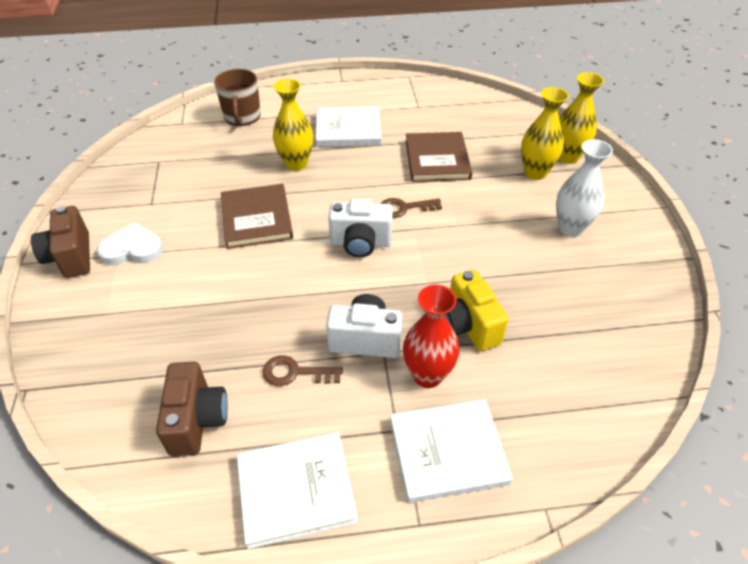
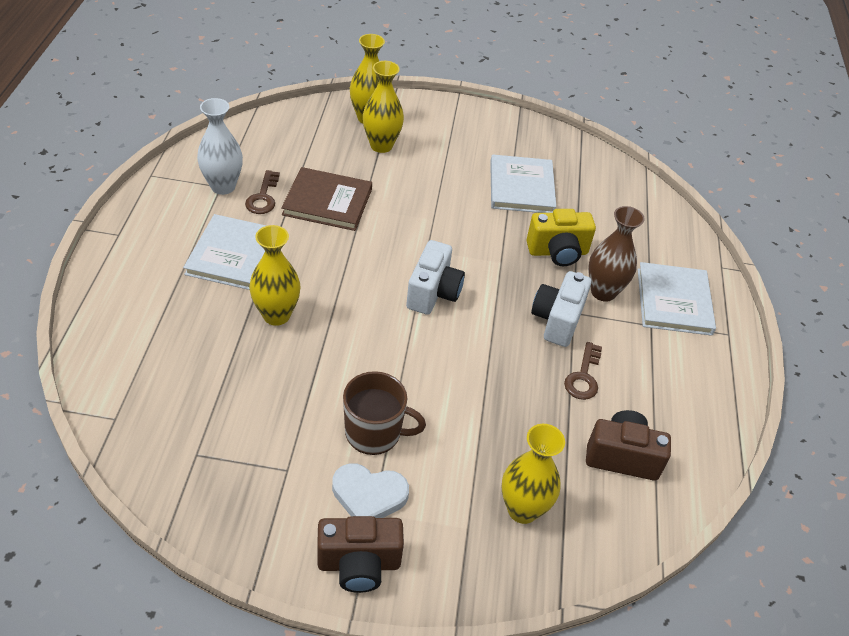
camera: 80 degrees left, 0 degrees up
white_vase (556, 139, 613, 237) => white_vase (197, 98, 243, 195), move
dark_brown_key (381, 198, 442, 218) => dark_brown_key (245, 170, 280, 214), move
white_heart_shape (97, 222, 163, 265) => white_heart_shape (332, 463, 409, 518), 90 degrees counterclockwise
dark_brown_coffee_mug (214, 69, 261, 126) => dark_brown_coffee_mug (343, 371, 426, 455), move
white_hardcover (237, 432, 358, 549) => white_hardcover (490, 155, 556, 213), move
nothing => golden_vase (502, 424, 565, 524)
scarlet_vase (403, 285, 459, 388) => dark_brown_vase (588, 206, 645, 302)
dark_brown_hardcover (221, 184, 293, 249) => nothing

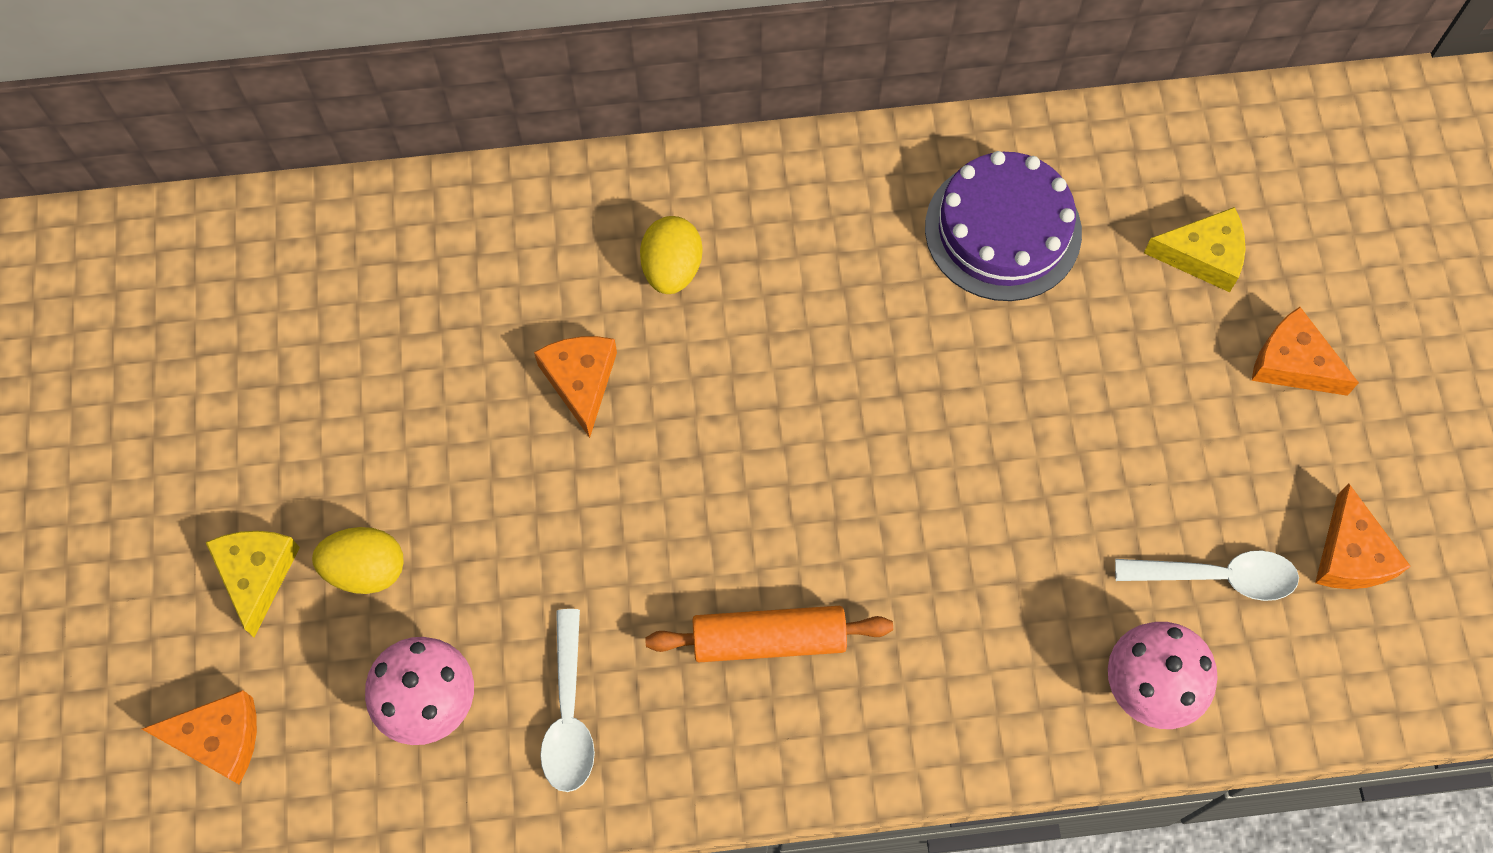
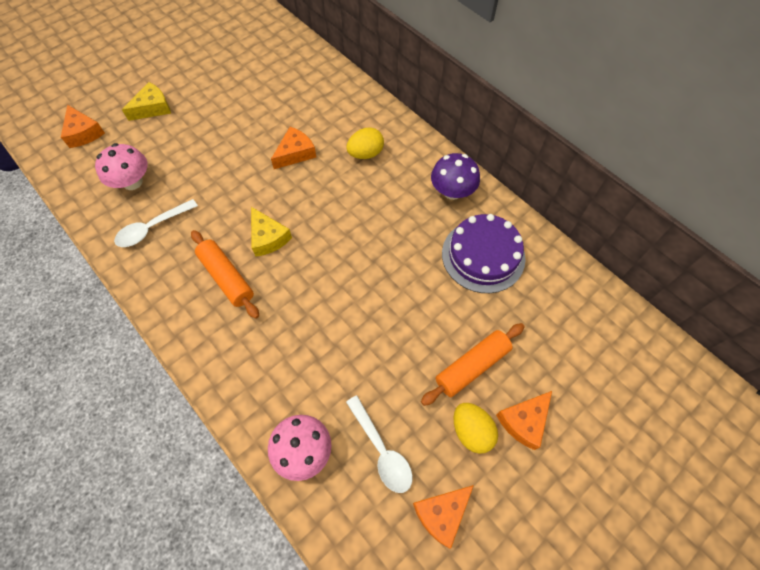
camera: 55 degrees right, 5 degrees down
golden_piece_of_cheese (1144, 207, 1246, 292) => golden_piece_of_cheese (251, 207, 292, 257), move
nothing => orange_dough_roller (421, 323, 524, 406)
nothing => royal_purple_fungus (431, 153, 480, 200)
golden_egg_shape (312, 527, 403, 594) => golden_egg_shape (453, 403, 498, 454), move
orange_piece_of_cheese (1252, 307, 1359, 396) => orange_piece_of_cheese (496, 391, 552, 450), 135 degrees counterclockwise

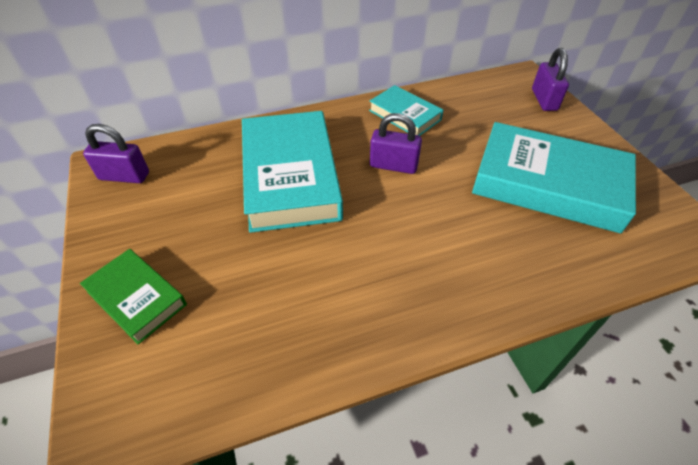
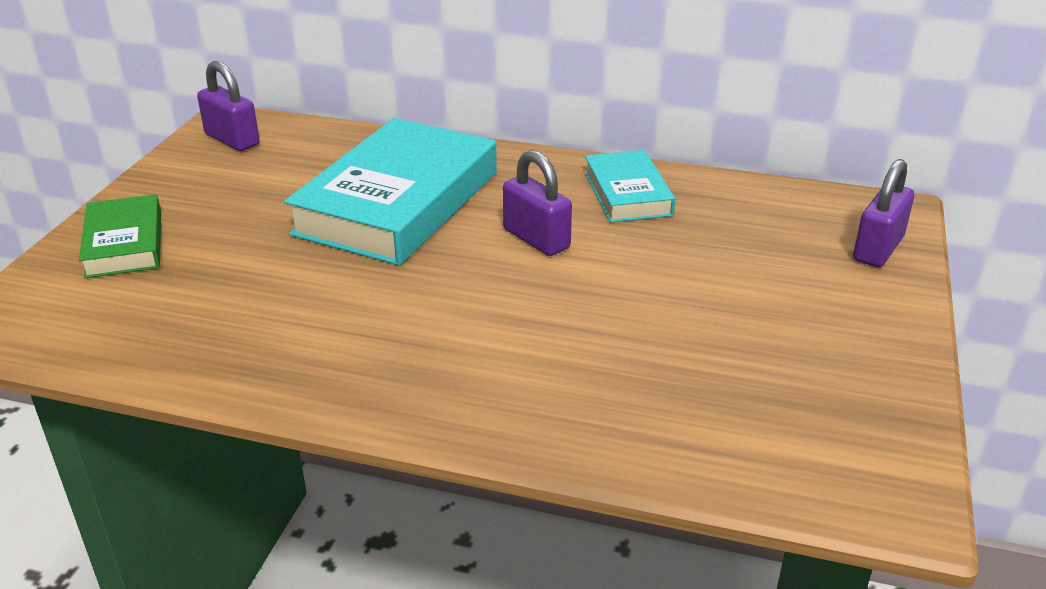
camera: 35 degrees right, 15 degrees down
turquoise_hardcover (472, 122, 636, 233) => nothing

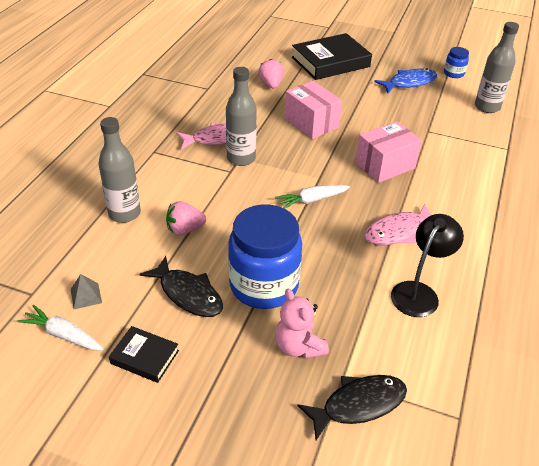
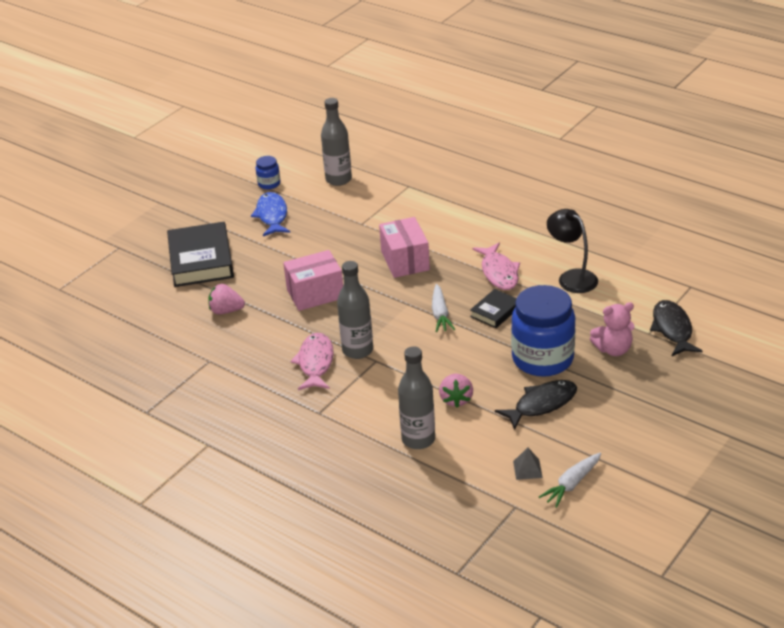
camera: 70 degrees left, 5 degrees down
ebony_hardcover (109, 326, 179, 383) => ebony_hardcover (470, 289, 517, 328), move

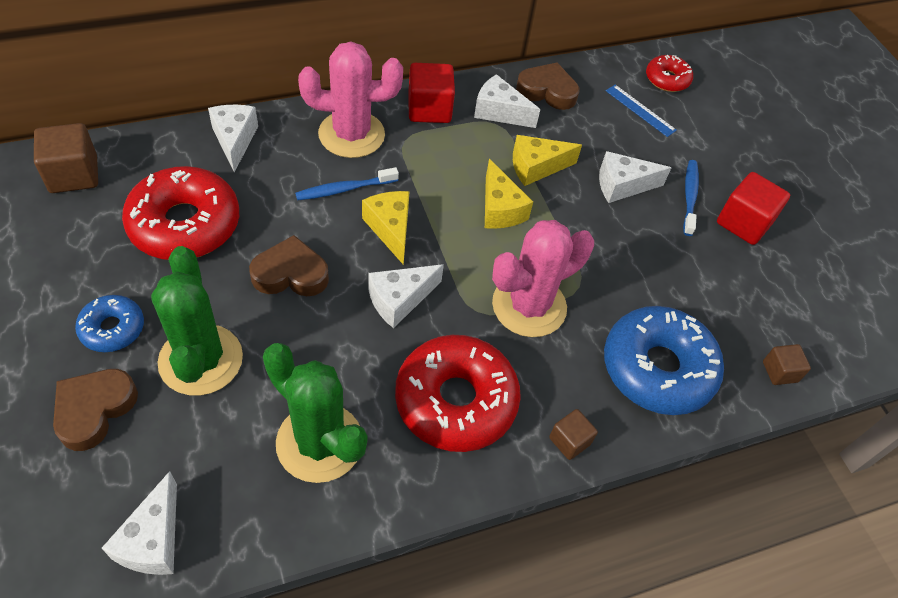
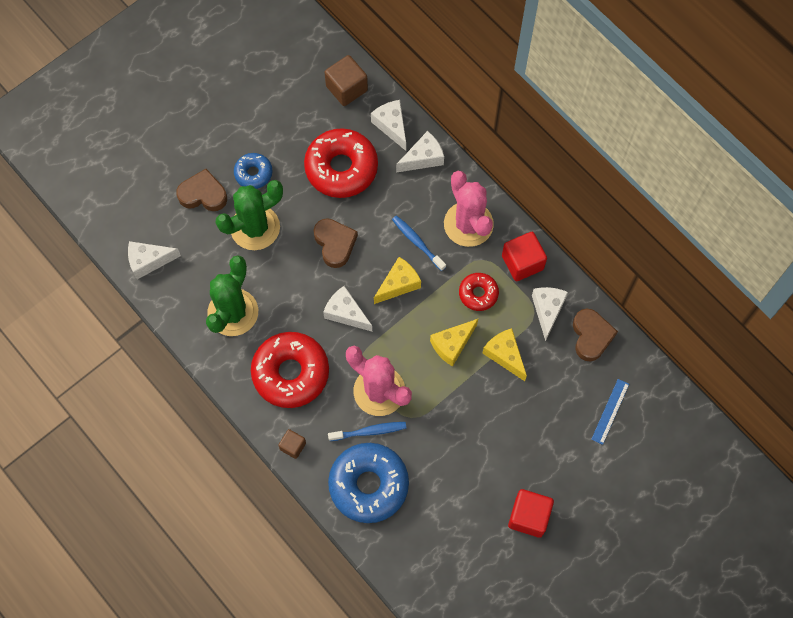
camera: 75 degrees right, 15 degrees up
blue_dental_brush (683, 160, 699, 236) => blue_dental_brush (328, 422, 406, 441), move
white_piece_of_cheese (599, 151, 671, 203) => white_piece_of_cheese (371, 100, 406, 151), move
scarlet_doughnut (646, 55, 693, 92) => scarlet_doughnut (459, 273, 499, 311), move
dark_brown_solid_cube (763, 344, 811, 385) => nothing

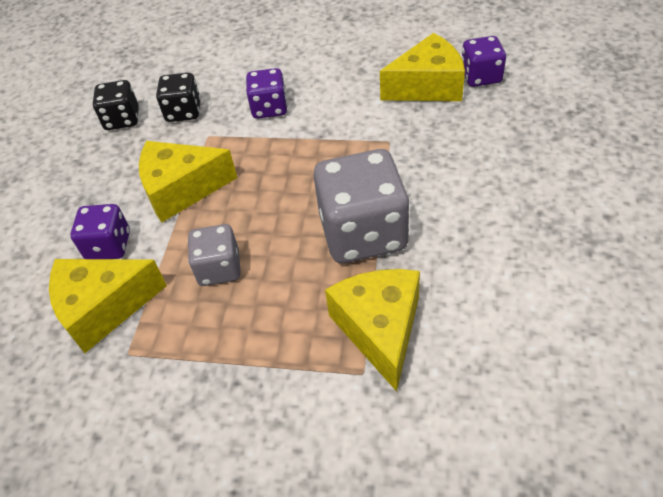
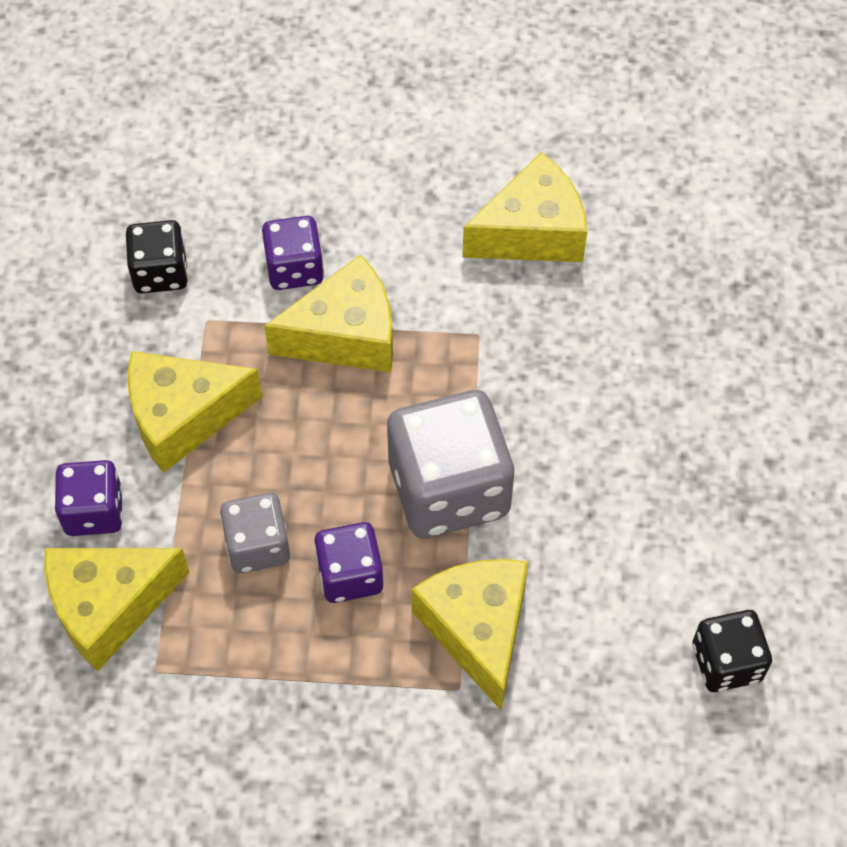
camera: 10 degrees left, 10 degrees up
nothing => golden_piece_of_cheese (264, 254, 393, 372)
royal_purple_game_die (462, 36, 506, 87) => royal_purple_game_die (314, 522, 383, 603), move
ebony_game_die (93, 80, 139, 130) => ebony_game_die (693, 610, 772, 692), move

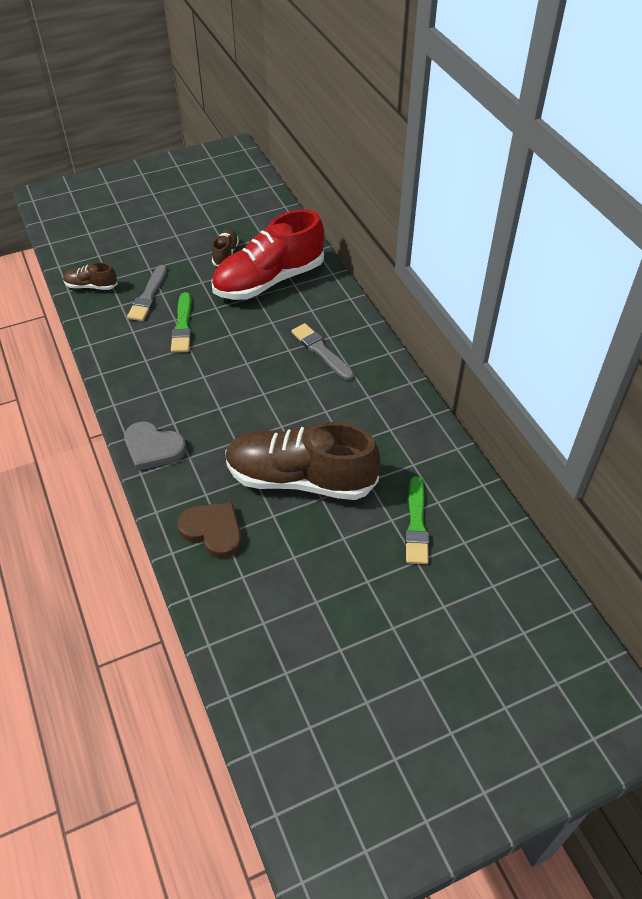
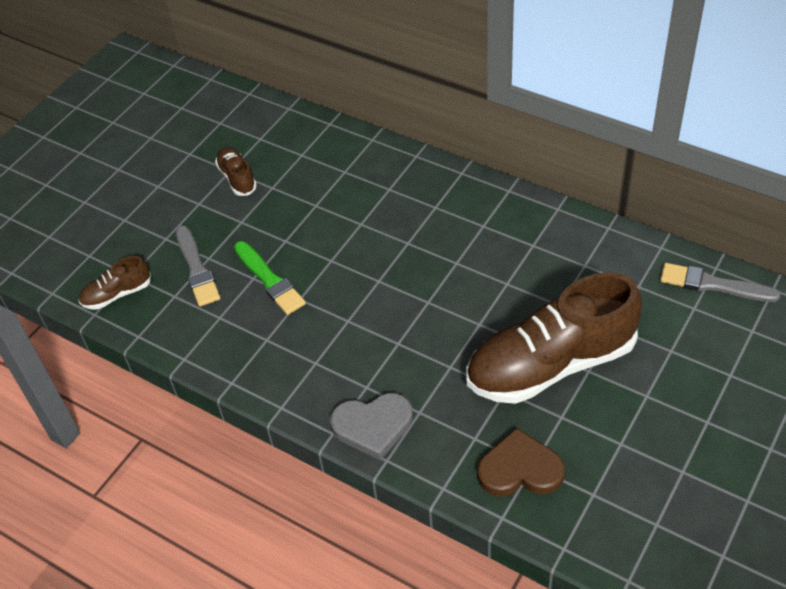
camera: 30 degrees left, 0 degrees up
gray_paintbrush (291, 323, 354, 380) => gray_paintbrush (660, 263, 781, 302), move
scarlet_sneaker (211, 209, 324, 300) => nothing
leaf-green_paintbrush (405, 476, 429, 564) => nothing

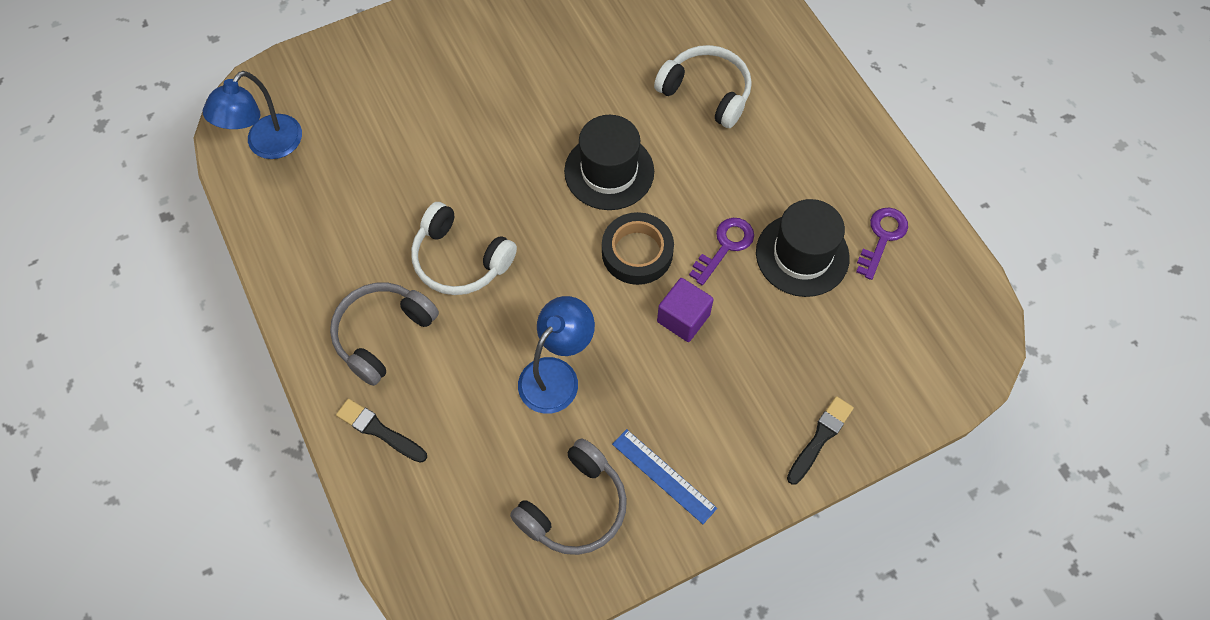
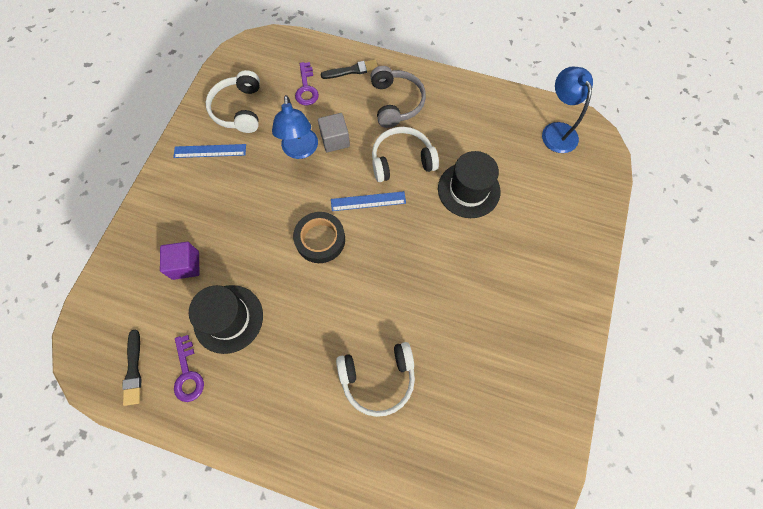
camera: 135 degrees right, 5 degrees up
ebony_paintbrush (787, 396, 854, 485) => ebony_paintbrush (122, 330, 141, 406), move
royal_purple_solid_cube (657, 278, 714, 342) => royal_purple_solid_cube (160, 242, 199, 280), move
gray_headphones (510, 438, 627, 555) => white_headphones (206, 70, 260, 133)
royal_purple_key (689, 218, 754, 286) => royal_purple_key (295, 62, 319, 105), move
nothing => gray_solid_cube (318, 113, 350, 152)
nothing => blue_ruler (331, 191, 406, 211)
ebony_tall_hat (564, 115, 654, 210) => ebony_tall_hat (438, 151, 501, 218), move

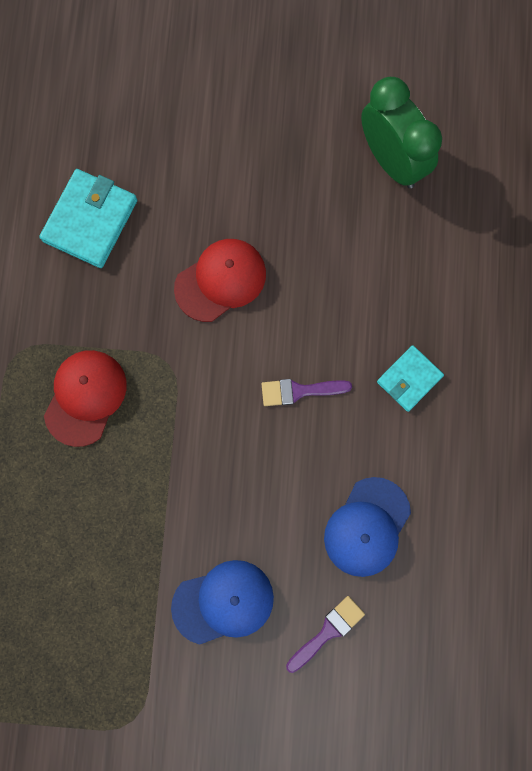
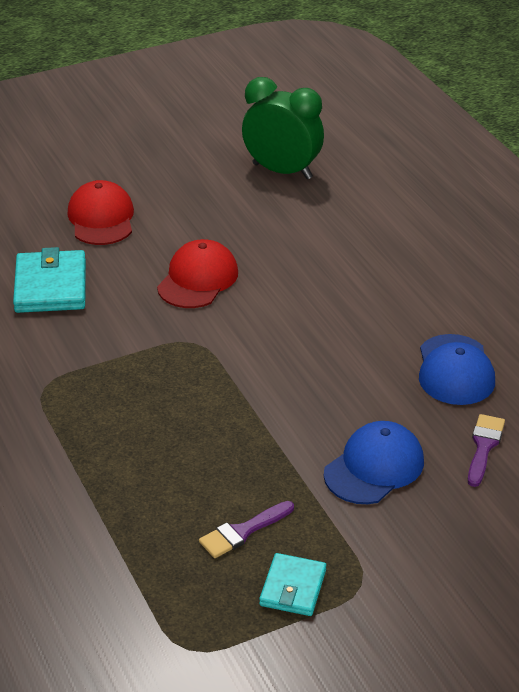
camera: 30 degrees left, 40 degrees down
scarlet_cap (44, 350, 127, 447) => scarlet_cap (67, 180, 134, 245), move
royal_purple_paintbrush (261, 379, 352, 406) => royal_purple_paintbrush (199, 501, 294, 558), move
turquoise_billfold (377, 345, 444, 412) => turquoise_billfold (259, 553, 326, 616), move

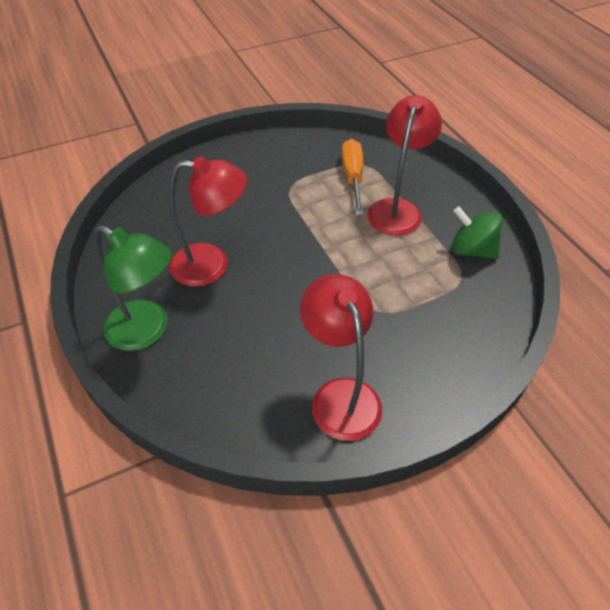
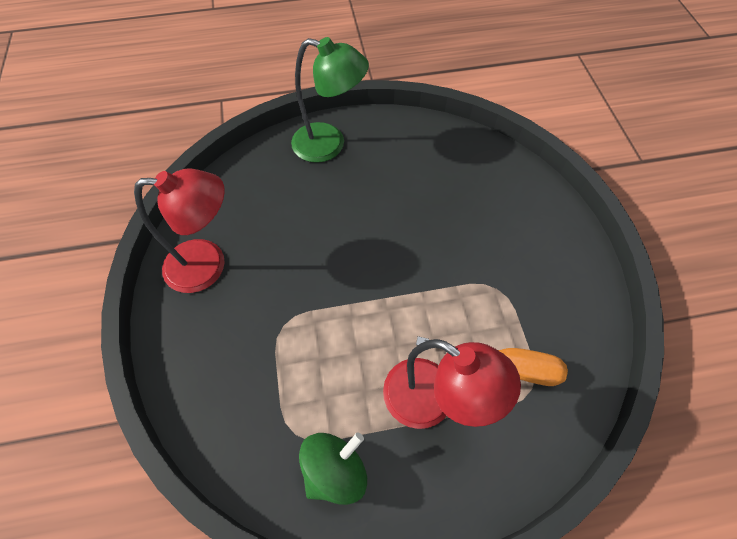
camera: 105 degrees right, 10 degrees up
leaf-green_lamp (94, 225, 172, 351) => leaf-green_lamp (291, 37, 369, 163), 120 degrees counterclockwise
scarlet_lamp (169, 156, 247, 287) => nothing

